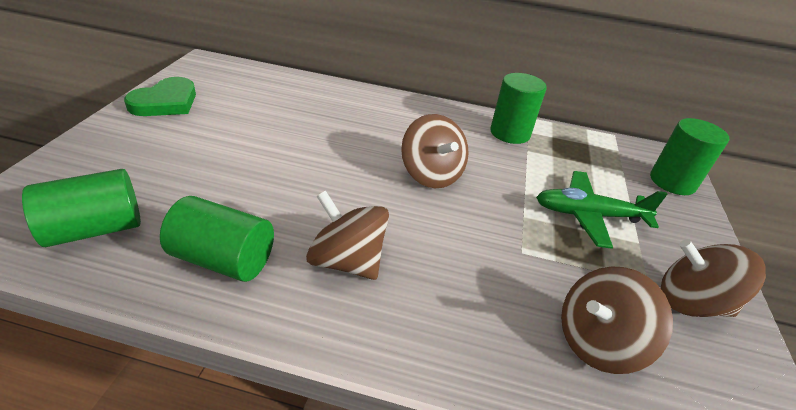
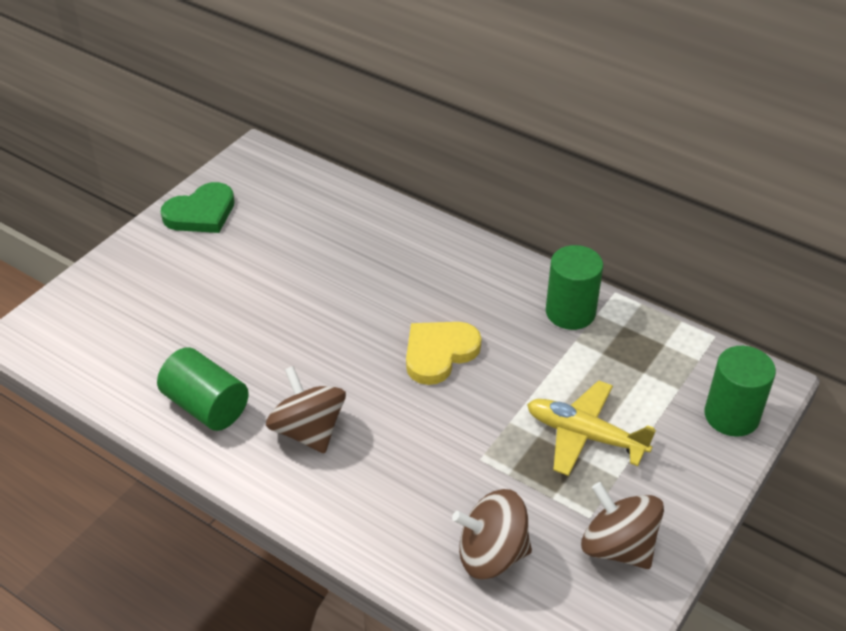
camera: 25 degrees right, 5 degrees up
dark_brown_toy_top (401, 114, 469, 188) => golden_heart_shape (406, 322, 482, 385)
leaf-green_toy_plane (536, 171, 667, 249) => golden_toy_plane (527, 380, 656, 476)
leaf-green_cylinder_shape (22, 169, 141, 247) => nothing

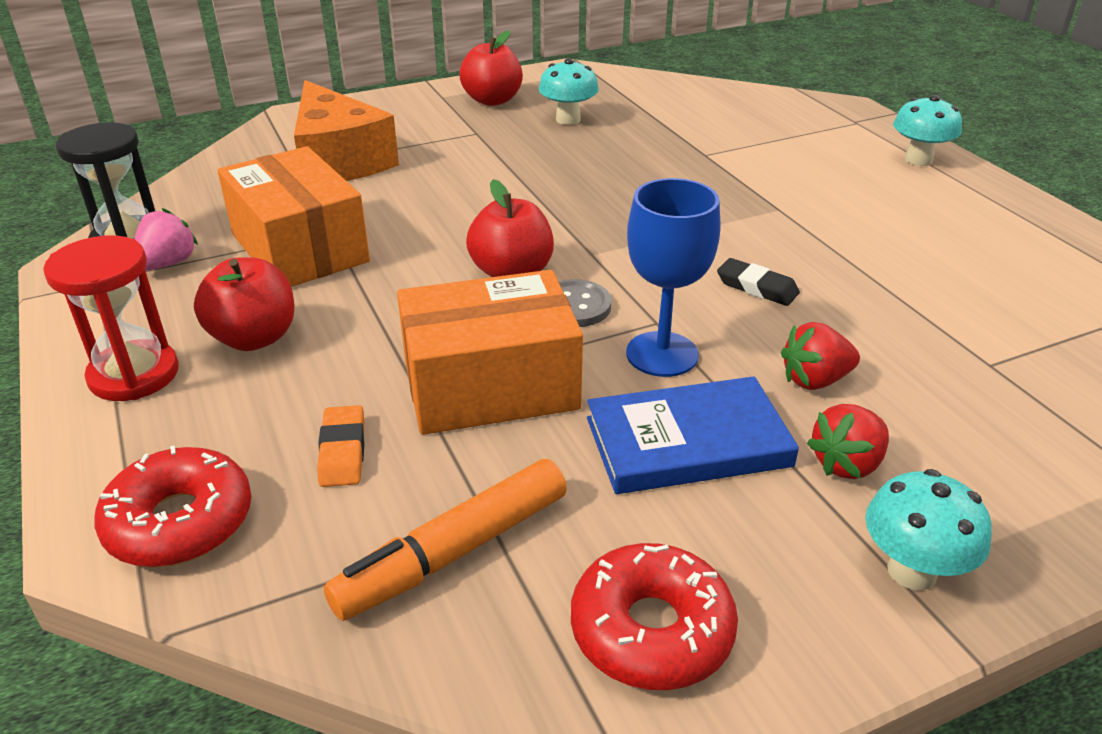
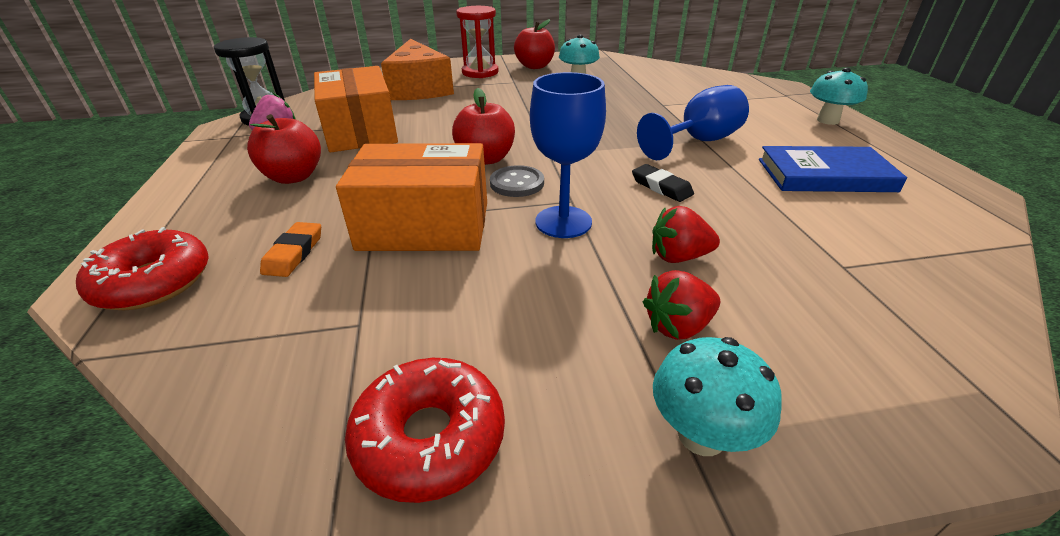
camera: 15 degrees right, 0 degrees up
scarlet_sandglass (43, 235, 179, 401) => scarlet_sandglass (456, 6, 498, 78), move
nothing => blue_goblet (637, 85, 749, 160)
blue_hardcover (587, 376, 799, 494) => blue_hardcover (759, 146, 907, 192), move
orange_marker (324, 459, 567, 621) => nothing

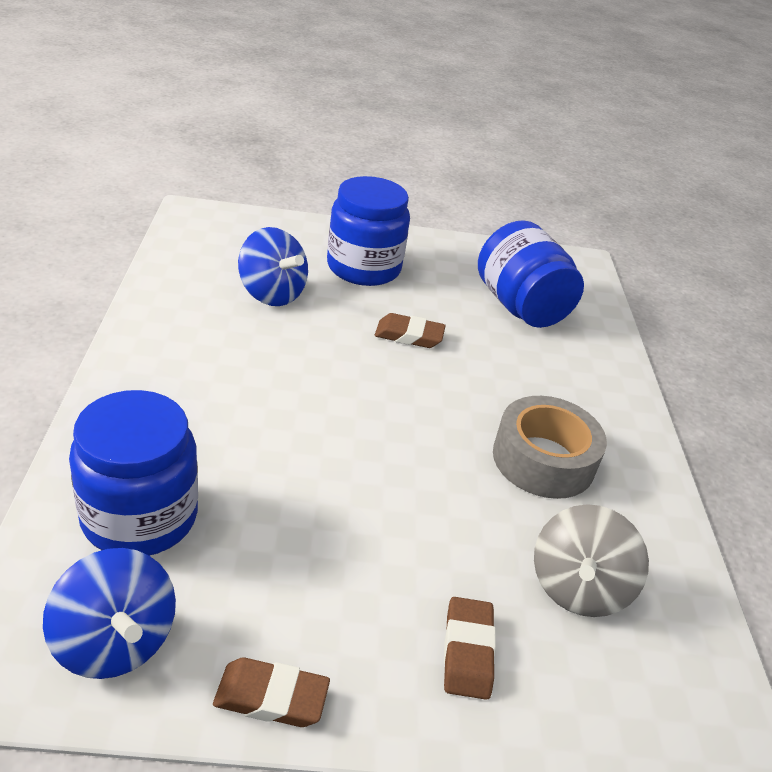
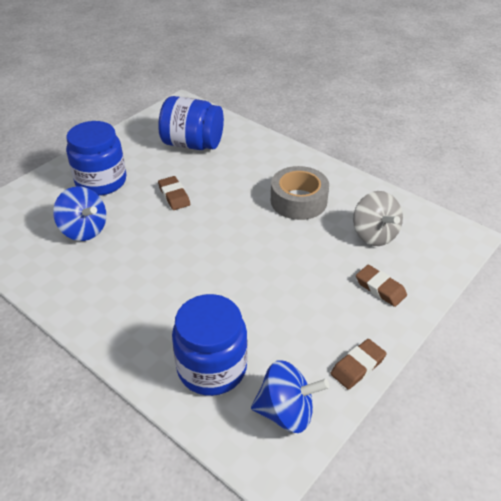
camera: 45 degrees left, 5 degrees up
blue_toy_top (238, 227, 308, 306) => blue_toy_top (53, 186, 106, 241), 45 degrees clockwise
dark_brown_pencil_eraser (375, 313, 446, 348) => dark_brown_pencil_eraser (158, 176, 190, 210), 75 degrees counterclockwise

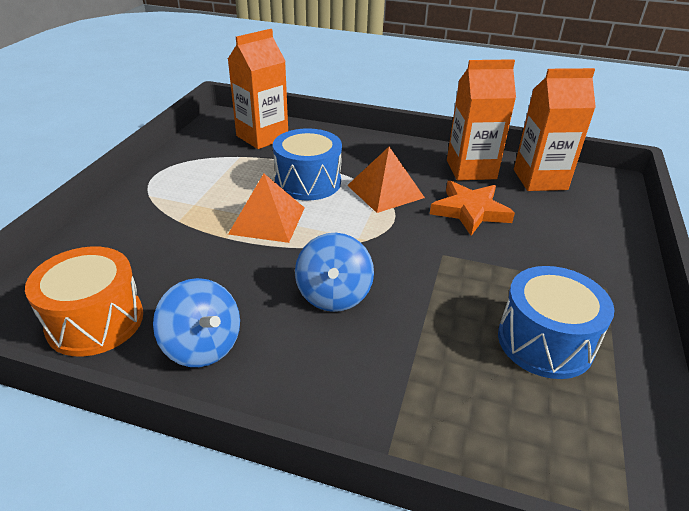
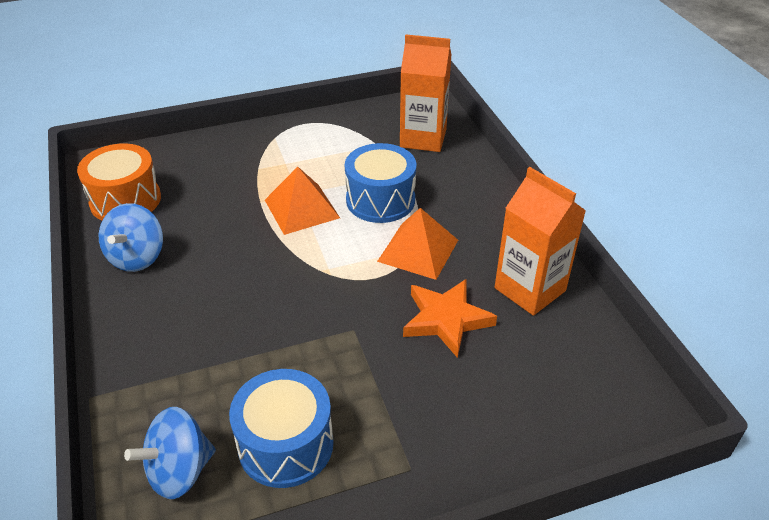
camera: 55 degrees right, 5 degrees up
blue_toy_top (295, 233, 374, 312) => blue_toy_top (124, 407, 216, 499), move
orange_milk_carton (514, 68, 596, 191) => nothing

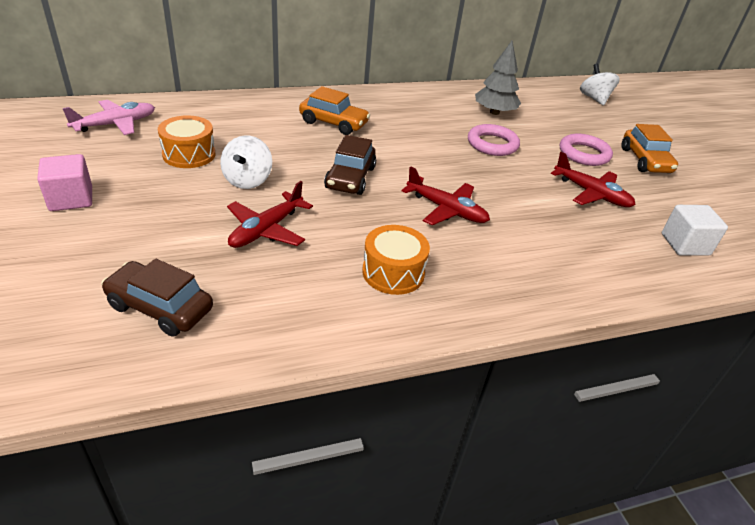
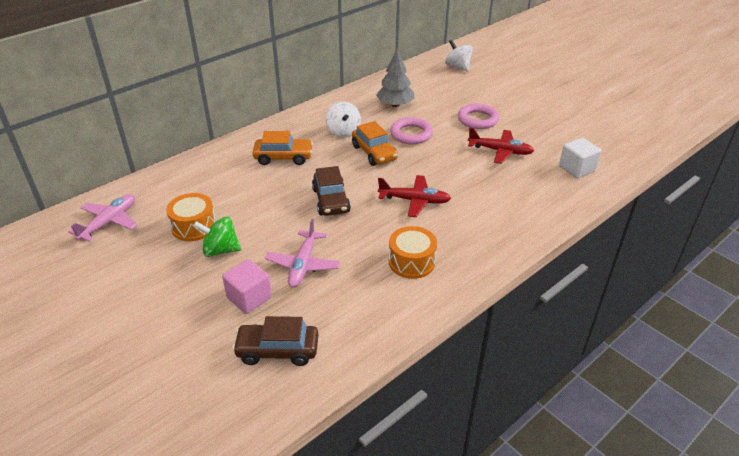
camera: 20 degrees left, 0 degrees up
nothing => leaf-green_toy_top (193, 217, 241, 257)
rosy_solid_cube (37, 154, 92, 211) => rosy_solid_cube (222, 259, 272, 314), move
scarlet_toy_plane (227, 181, 313, 248) => rosy_toy_plane (265, 219, 340, 288)
white_toy_top (220, 135, 272, 189) => white_toy_top (325, 101, 361, 138), move
orange_toy_car (621, 124, 678, 173) => orange_toy_car (352, 121, 398, 166), move

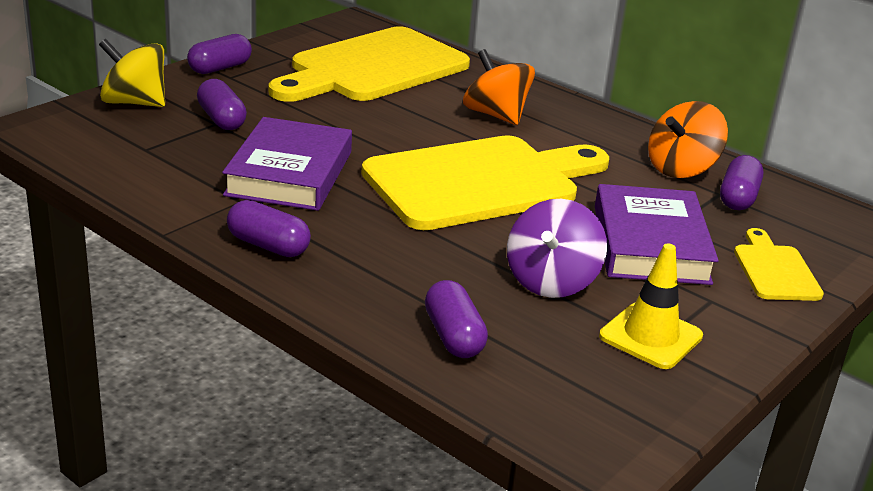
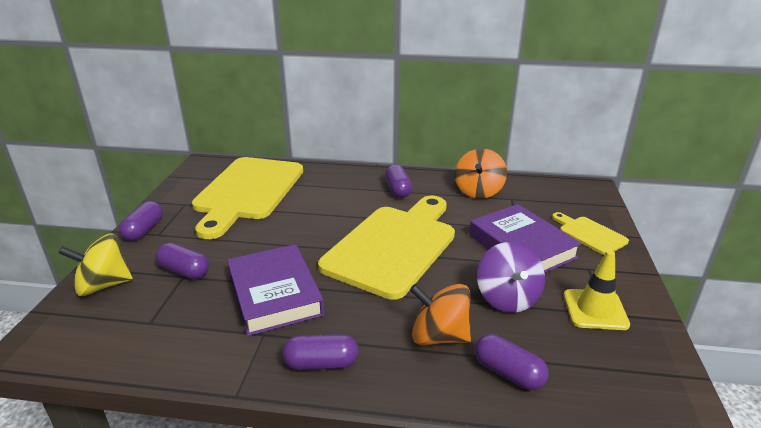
camera: 30 degrees left, 0 degrees up
royal_purple_pill (720, 155, 763, 210) => royal_purple_pill (385, 164, 412, 198), move
orange_toy_top (463, 49, 535, 125) => orange_toy_top (410, 284, 471, 345), move

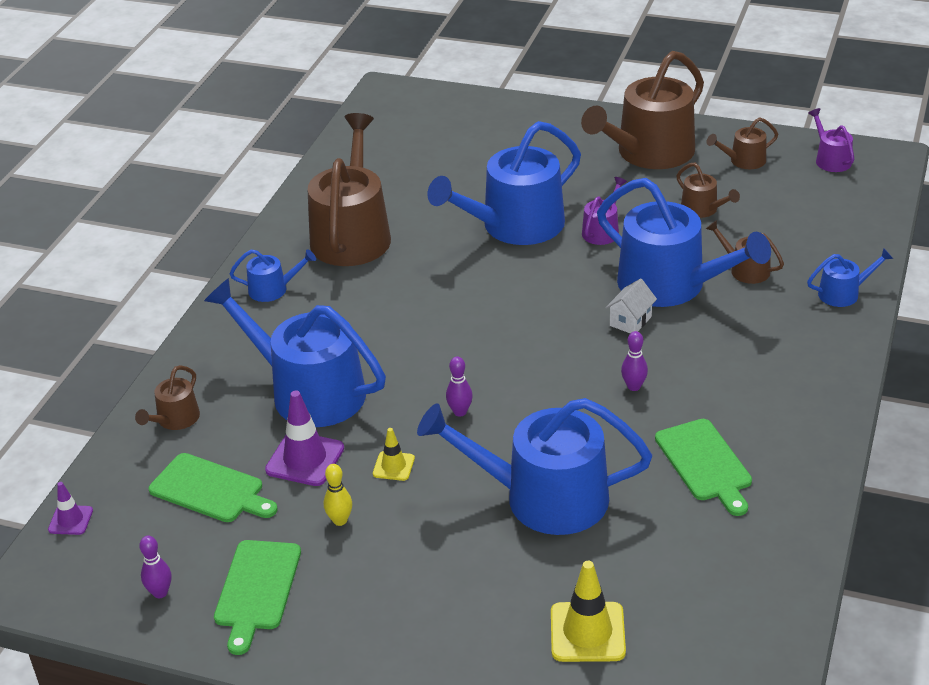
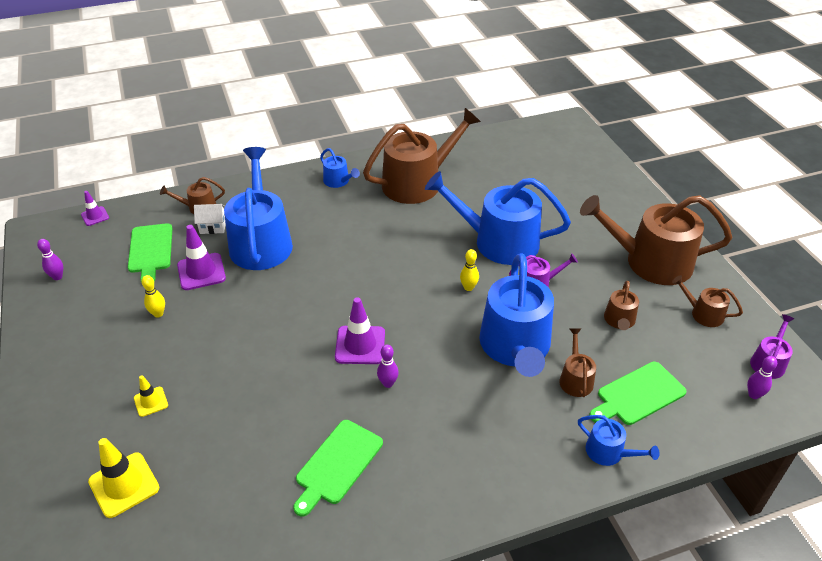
camera: 50 degrees right, 5 degrees up
golden_safety_cone (373, 428, 415, 481) => golden_safety_cone (134, 375, 168, 417), move
white_toy_house (605, 278, 657, 333) => white_toy_house (194, 204, 226, 234), move
nothing => royal_purple_safety_cone (335, 297, 385, 364)
nothing => golden_tenpin (460, 249, 479, 291)
leaf-green_chopping_board (214, 540, 301, 655) => leaf-green_chopping_board (589, 362, 687, 425), move
royal_purple_tenpin (446, 356, 473, 417) => royal_purple_tenpin (747, 356, 777, 399), move
blue_watering_can (417, 398, 652, 535) => nothing

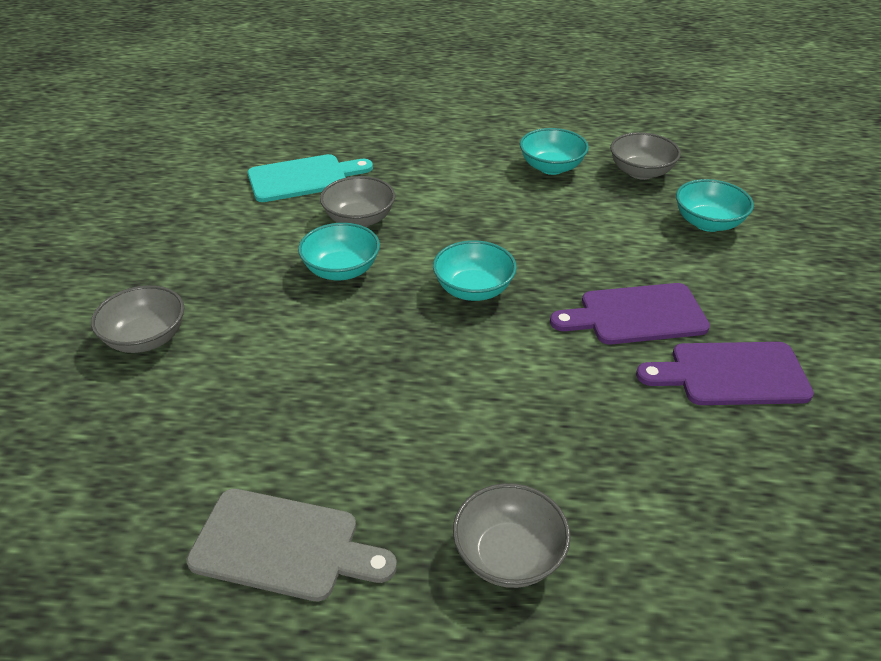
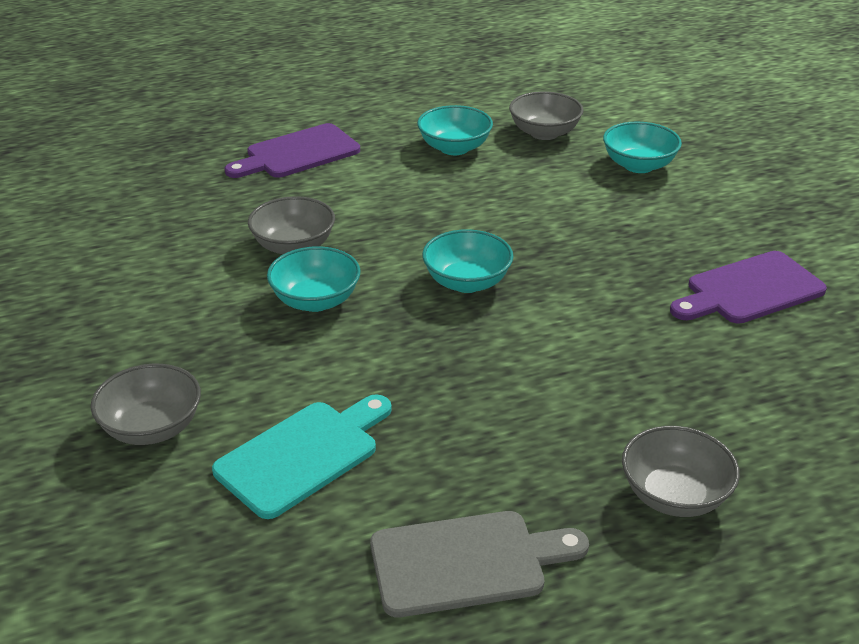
camera: 25 degrees left, 5 degrees down
turquoise_chopping_board (248, 154, 373, 202) => turquoise_chopping_board (212, 394, 392, 519), move
royal_purple_chopping_board (550, 283, 710, 344) => royal_purple_chopping_board (224, 123, 360, 178), move

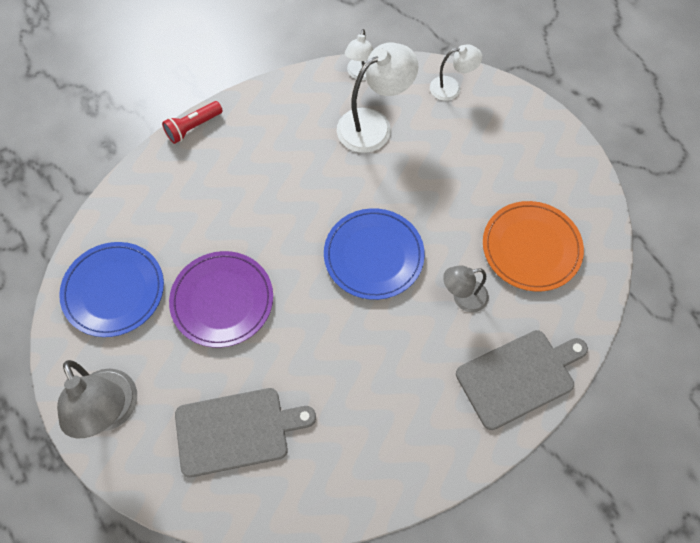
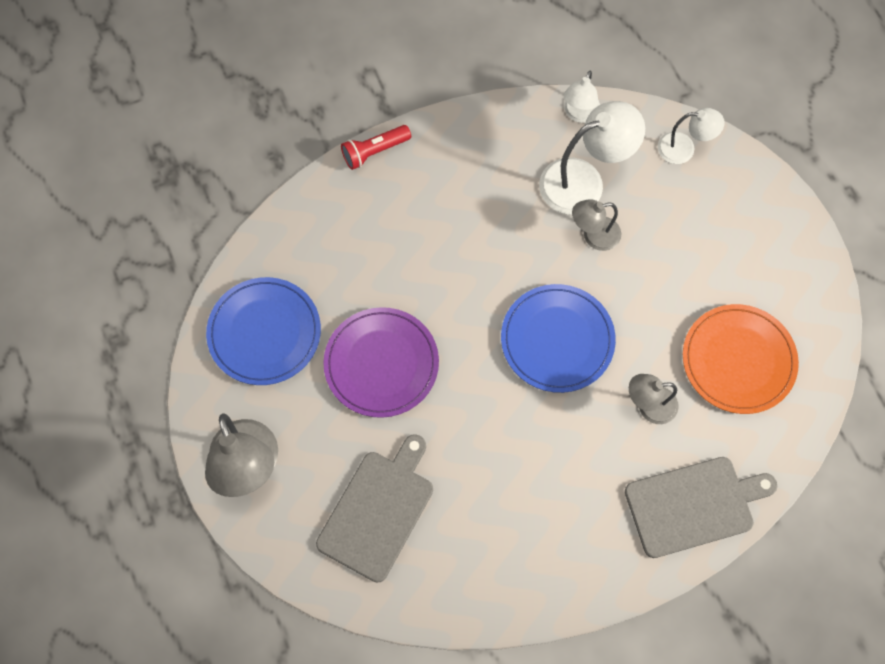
camera: 10 degrees right, 5 degrees up
gray_chopping_board (175, 388, 316, 478) => gray_chopping_board (316, 434, 433, 583), 60 degrees counterclockwise
nothing => gray_lamp (572, 199, 621, 251)

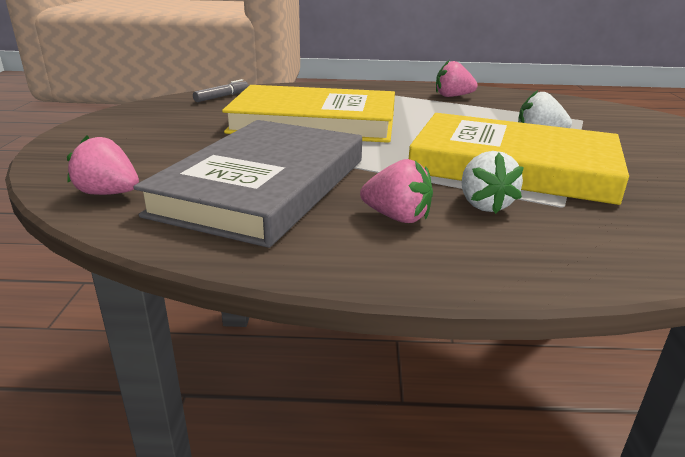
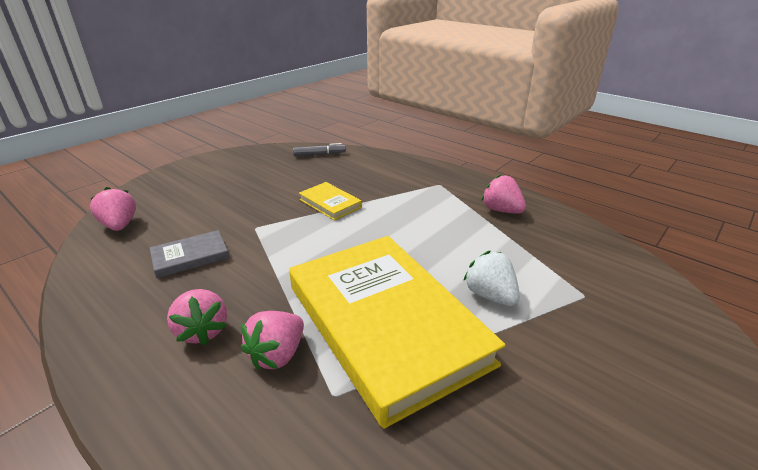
camera: 40 degrees right, 5 degrees up
gray_hardcover (133, 120, 362, 248) => gray_hardcover (150, 230, 229, 278), x0.41
white_berry (461, 151, 524, 214) => rosy_berry (241, 311, 304, 370)
golden_hardcover (222, 85, 395, 143) => golden_hardcover (299, 182, 362, 220), x0.41

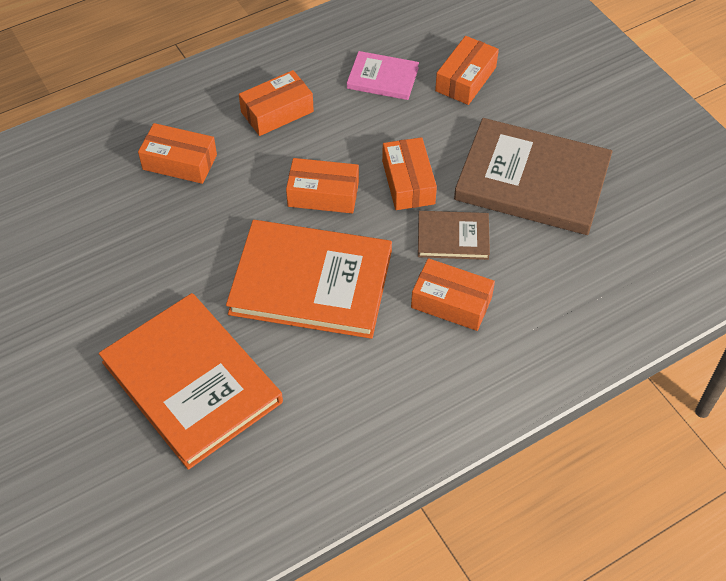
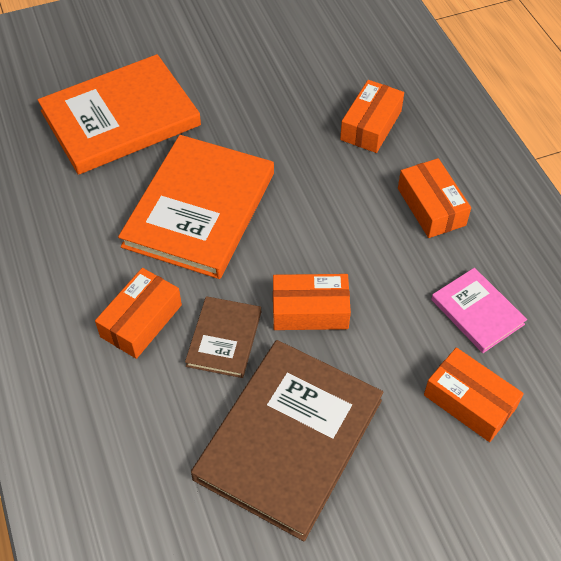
camera: 100 degrees right, 0 degrees up
rosy_hardcover (347, 51, 419, 100) => rosy_hardcover (431, 268, 527, 353), 60 degrees counterclockwise
orange_parcel (286, 158, 359, 213) => nothing

